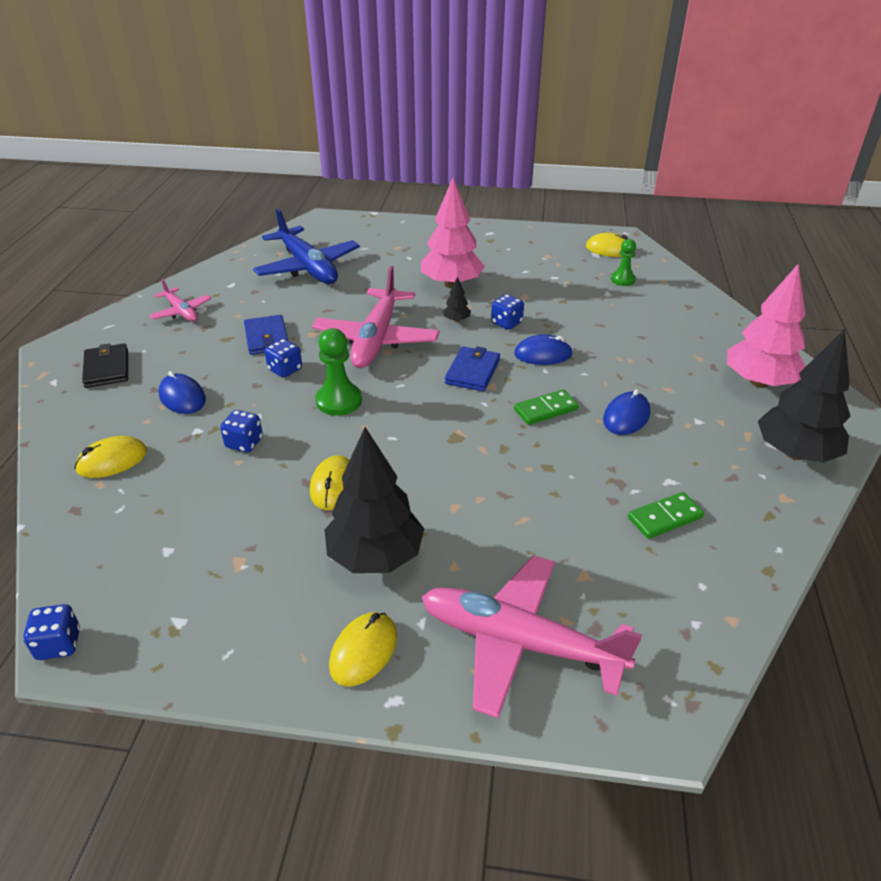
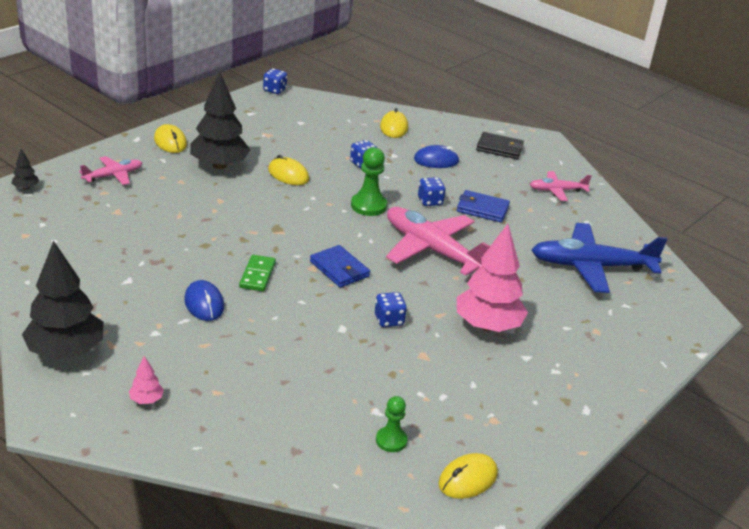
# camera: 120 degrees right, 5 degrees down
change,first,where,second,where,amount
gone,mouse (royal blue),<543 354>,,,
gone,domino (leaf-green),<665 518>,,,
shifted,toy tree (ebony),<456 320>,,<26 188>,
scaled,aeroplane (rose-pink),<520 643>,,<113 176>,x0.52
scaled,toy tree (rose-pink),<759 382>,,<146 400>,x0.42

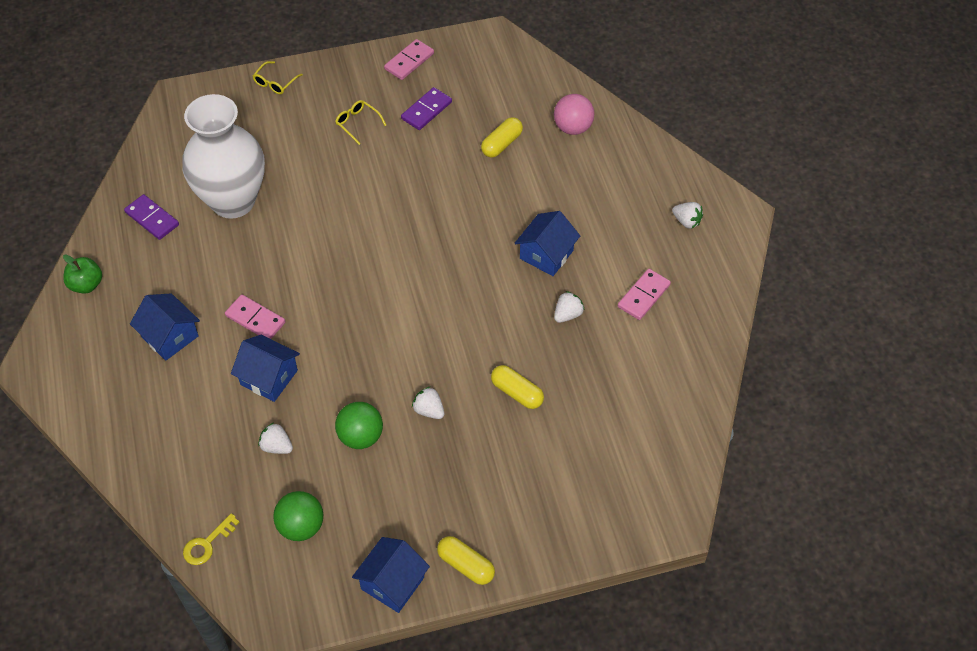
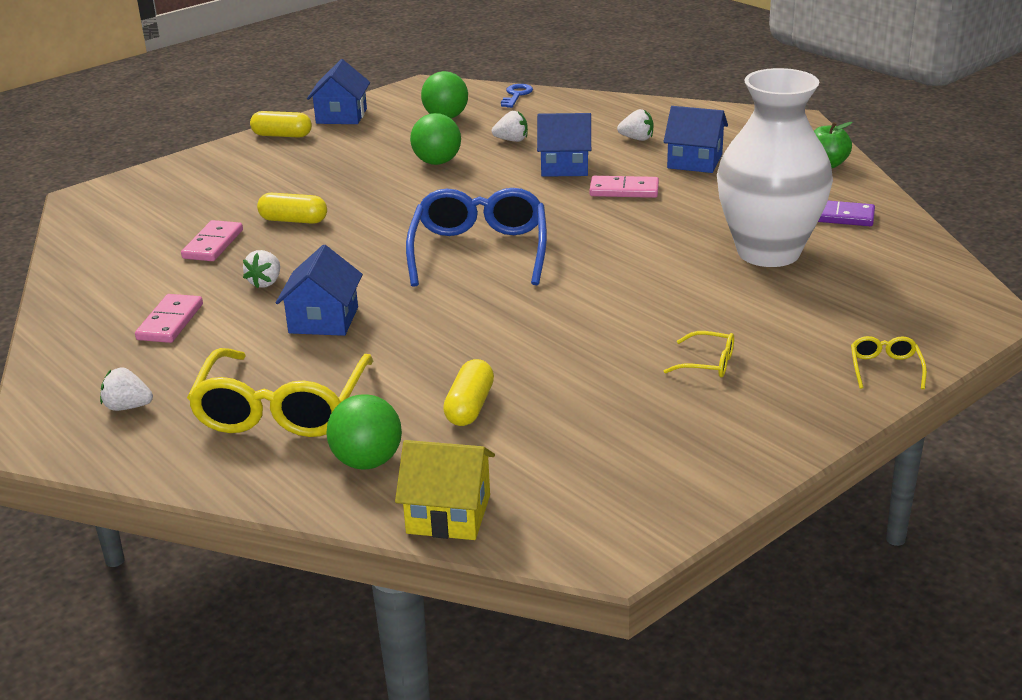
# camera: 155 degrees right, 25 degrees down
change,first,where,second,where,amount
gone,domino (royal purple),<426 110>,,,
new,,,eyeglasses (yellow),<282 409>,
new,,,cottage (yellow),<448 514>,
new,,,eyeglasses (royal blue),<479 251>,
shifted,domino (rose-pink),<409 61>,,<213 244>,
shifted,strawberry (pure white),<429 410>,,<637 139>,
repainted,latchkey (yellow),<207 544>,latchkey (royal blue),<516 95>,
repainted,ball (rose-pink),<573 128>,ball (leaf-green),<367 462>,

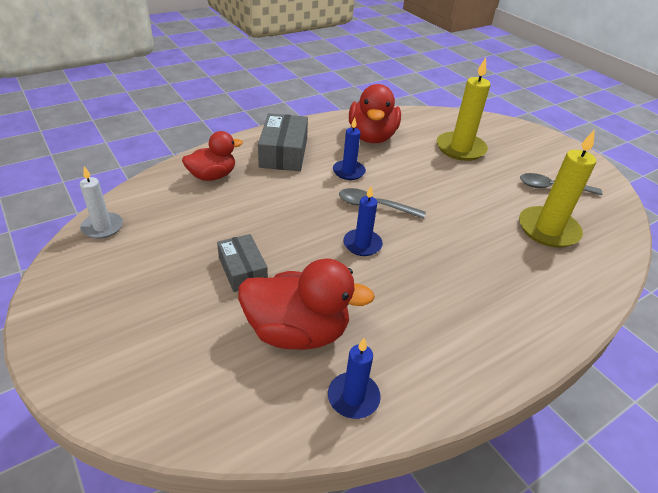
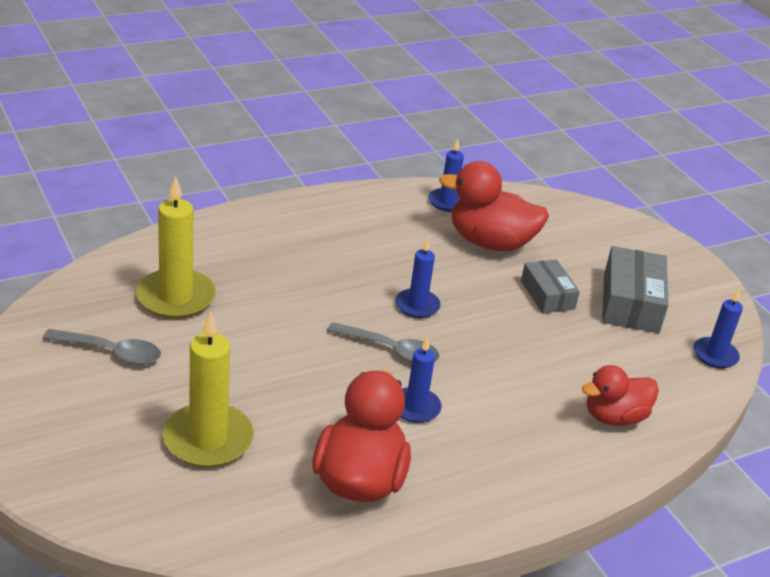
# camera: 175 degrees left, 5 degrees down
change,first,where,second,where,amount
shifted,box (ash-grey),<283 153>,,<631 303>,
repainted,wax candle (pure white),<102 227>,wax candle (royal blue),<715 355>,

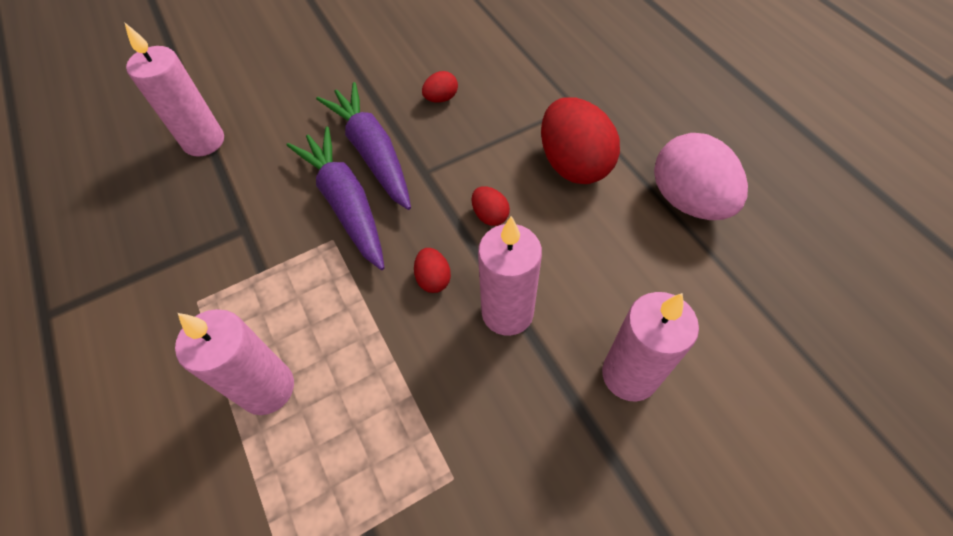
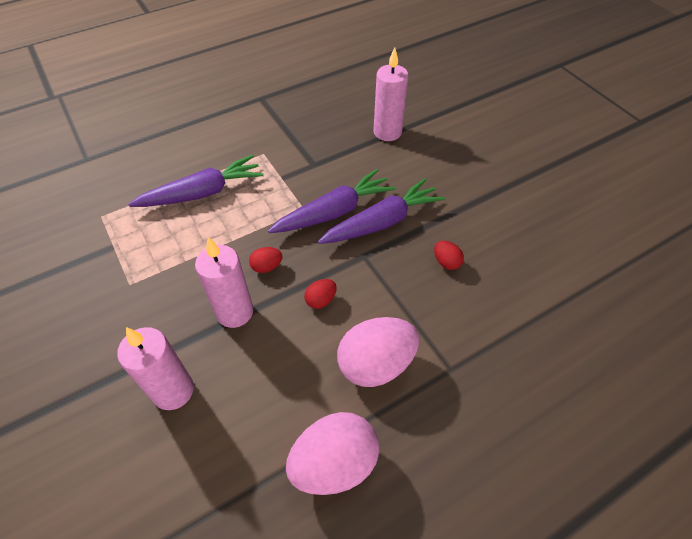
# camera: 85 degrees right, 5 degrees down
change,first,where,second,where,amount
swapped,wax candle (rose-pink),<267 388>,root vegetable (royal purple),<202 193>,
repainted,egg shape (crimson),<574 164>,egg shape (rose-pink),<376 364>,

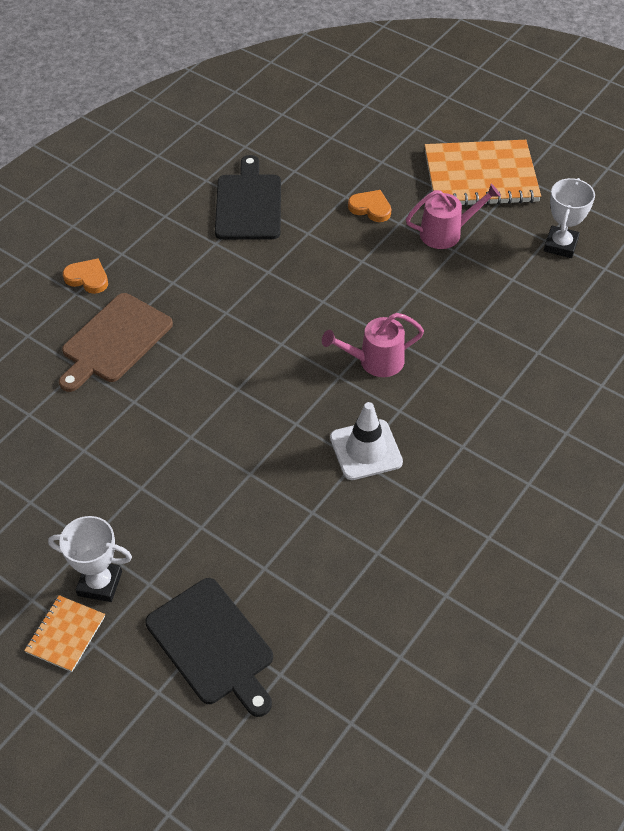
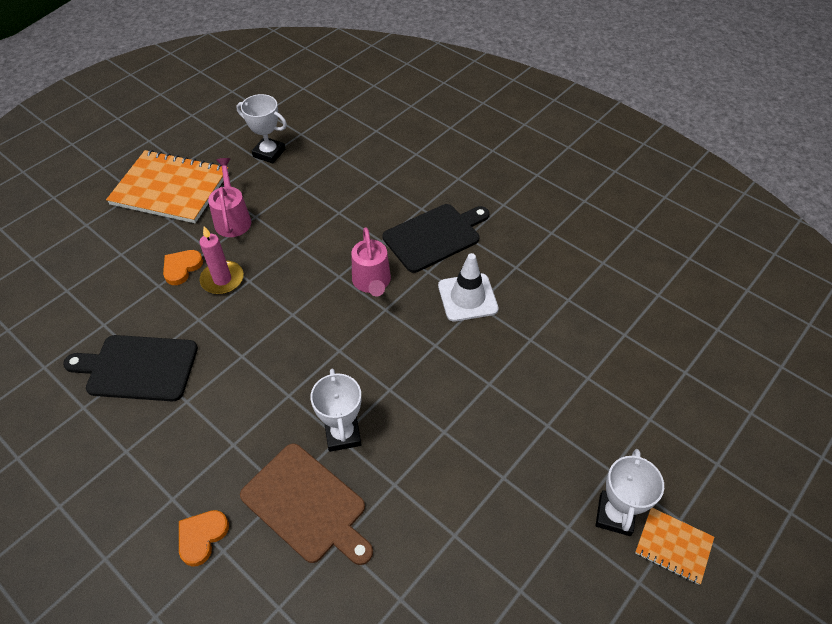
# camera: 85 degrees left, 0 degrees up
change,first,where,second,where,amount
new,,,wax candle (rose-pink),<222 279>,
new,,,prize cup (pure white),<343 434>,
shifted,chopping board (ebony),<212 645>,,<435 236>,
rotated,exercise book (orange-coloured),<480 176>,,<170 189>,75 degrees counterclockwise

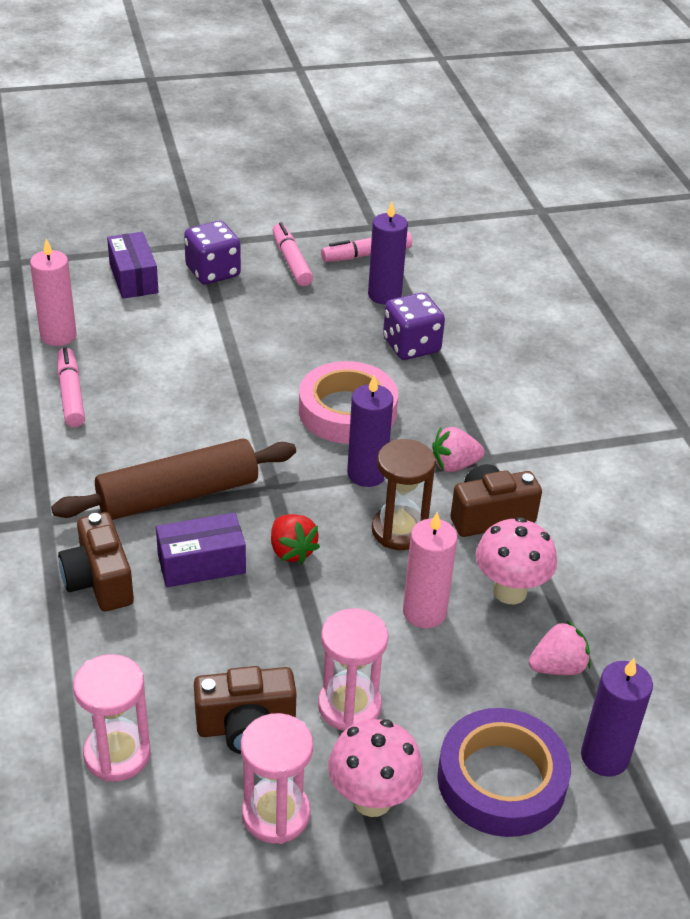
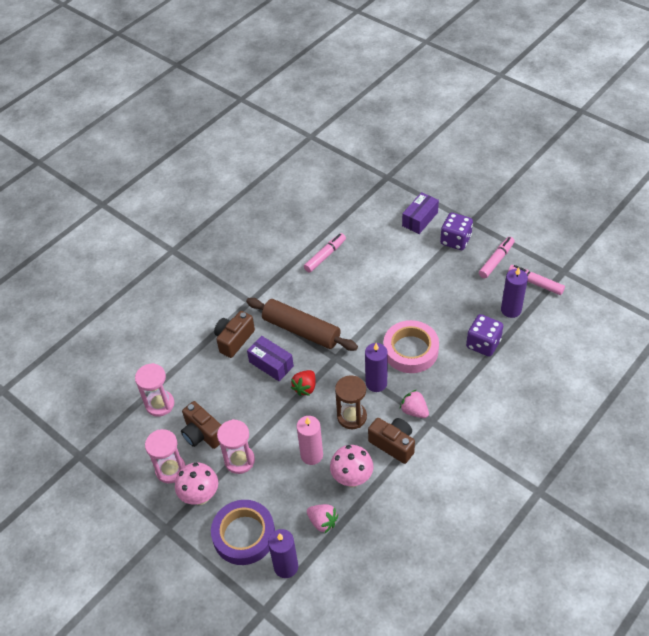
# camera: 60 degrees right, 10 degrees up
change,first,where,second,where,amount
gone,wax candle (rose-pink),<58 336>,,,

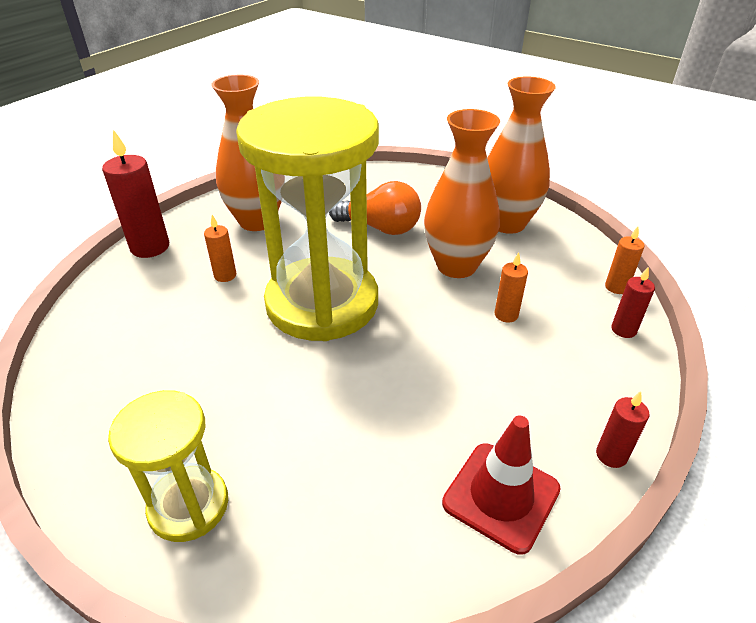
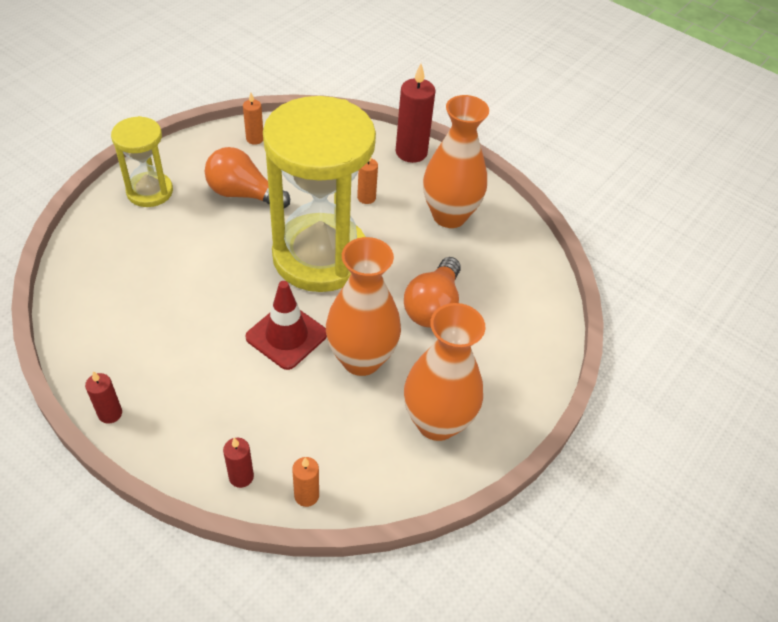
# camera: 90 degrees right, 10 degrees up
change,first,where,second,where,amount
new,,,light bulb (orange-coloured),<243 194>,
shifted,traffic cone (crimson),<501 496>,,<286 336>,
shifted,wax candle (orange-coloured),<506 315>,,<255 139>,

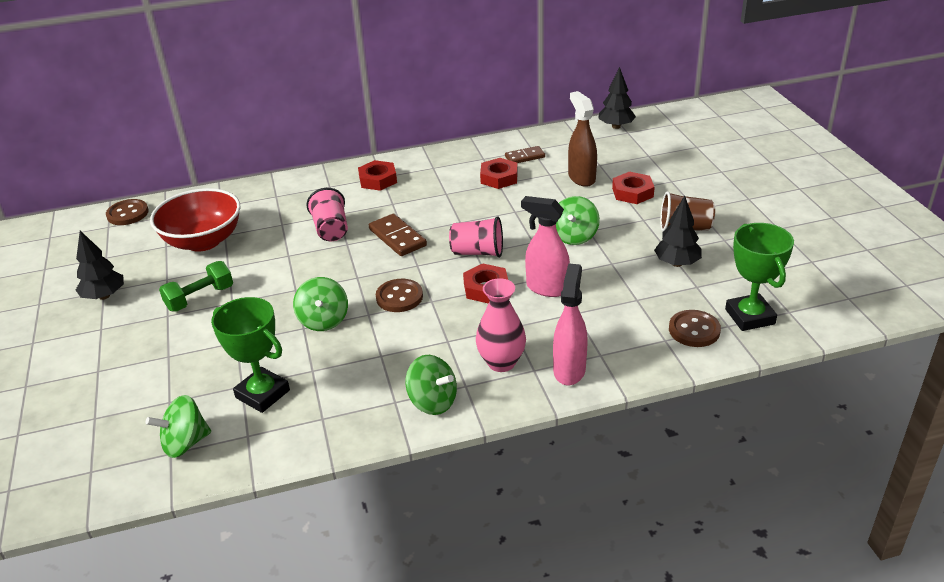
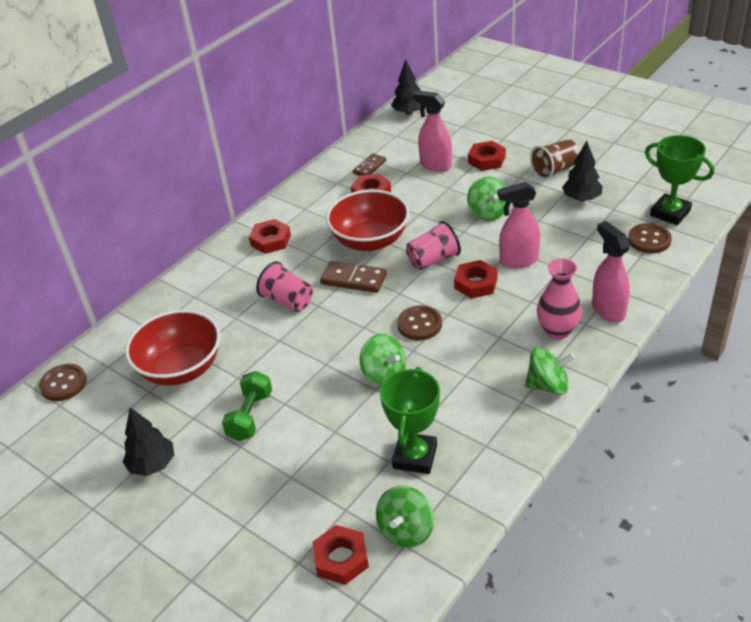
# camera: 35 degrees left, 5 degrees up
change,first,where,second,where,amount
new,,,nut (crimson),<341 558>,
new,,,deep dish (crimson),<370 240>,
repainted,spray cleaner (brown),<581 178>,spray cleaner (rose-pink),<435 165>,
rotated,prize cup (leaf-green),<262 394>,,<415 456>,75 degrees counterclockwise

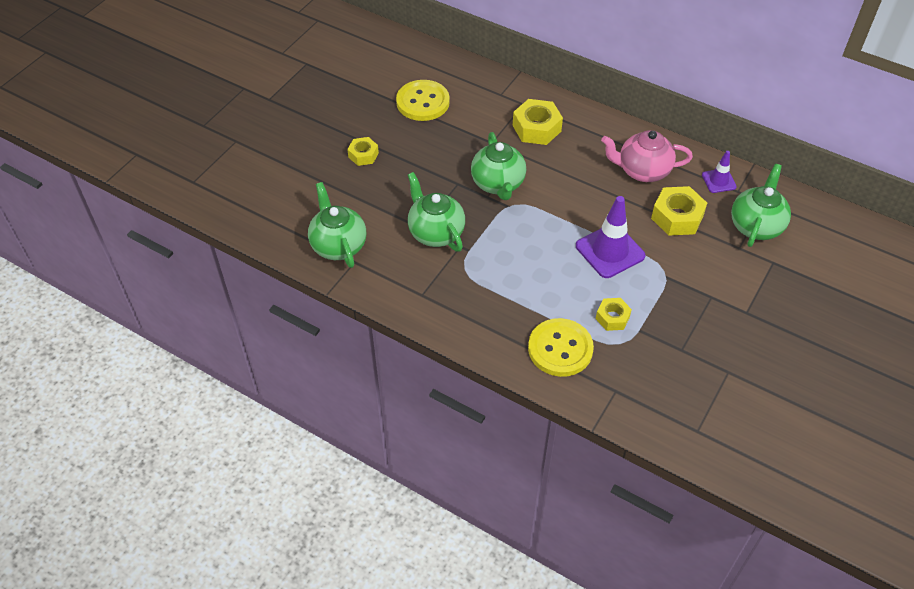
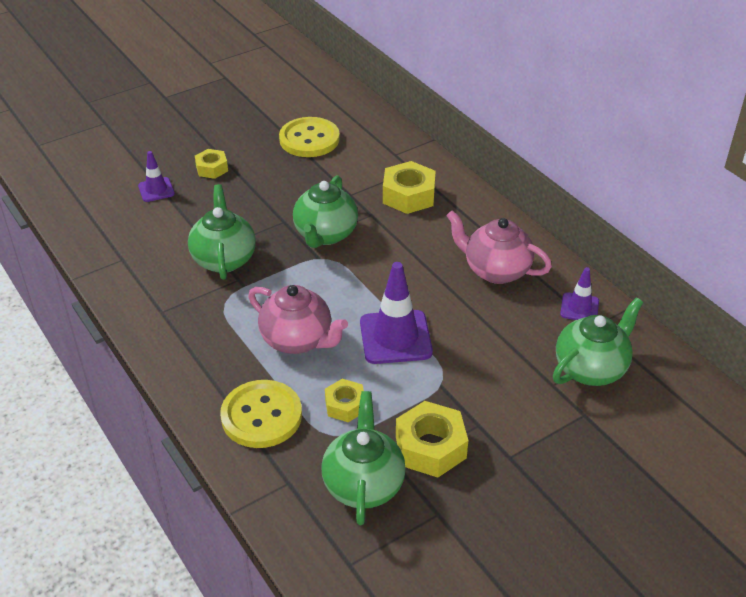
# camera: 25 degrees right, 10 degrees down
change,first,where,second,where,amount
new,,,traffic cone (royal purple),<156 190>,
new,,,teapot (rose-pink),<298 340>,
shifted,teapot (leaf-green),<338 245>,,<363 484>,
shifted,nut (yellow),<677 217>,,<430 447>,

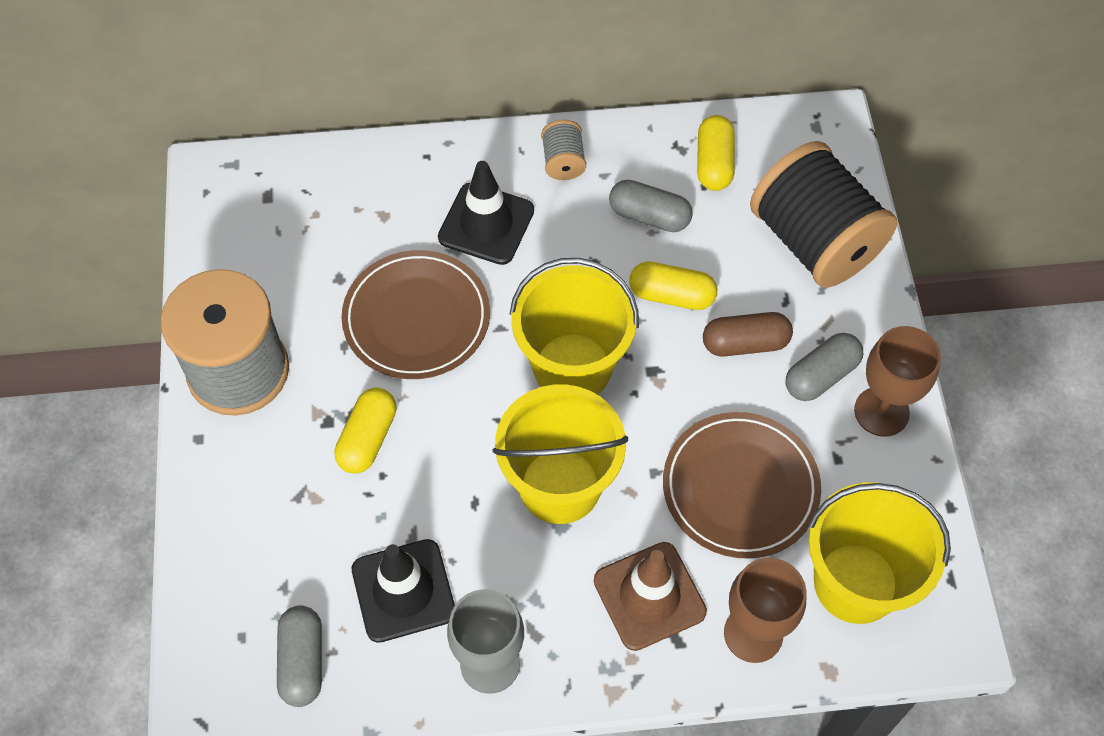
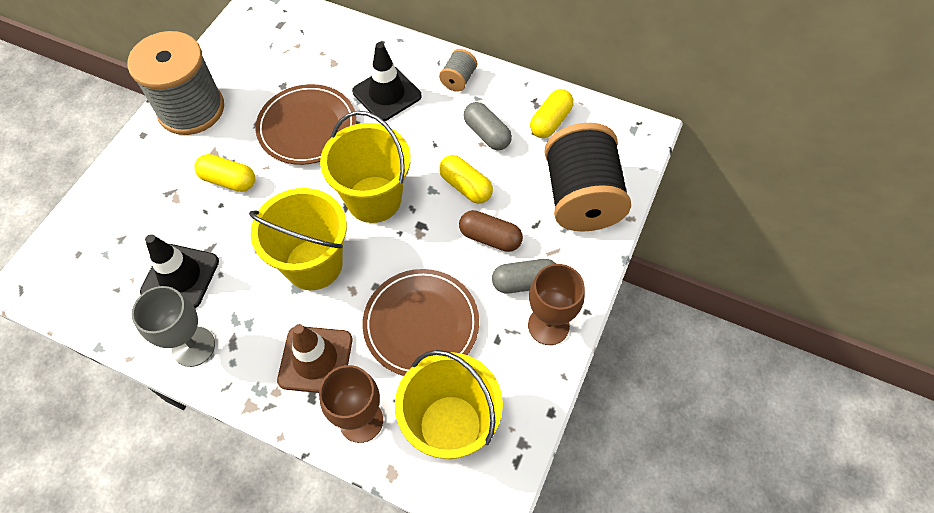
# camera: 30 degrees right, 0 degrees up
change,first,where,second,where,amount
gone,pill shape (ash-grey),<302 661>,,,
rotated,pill shape (yellow),<367 438>,,<229 180>,60 degrees clockwise

